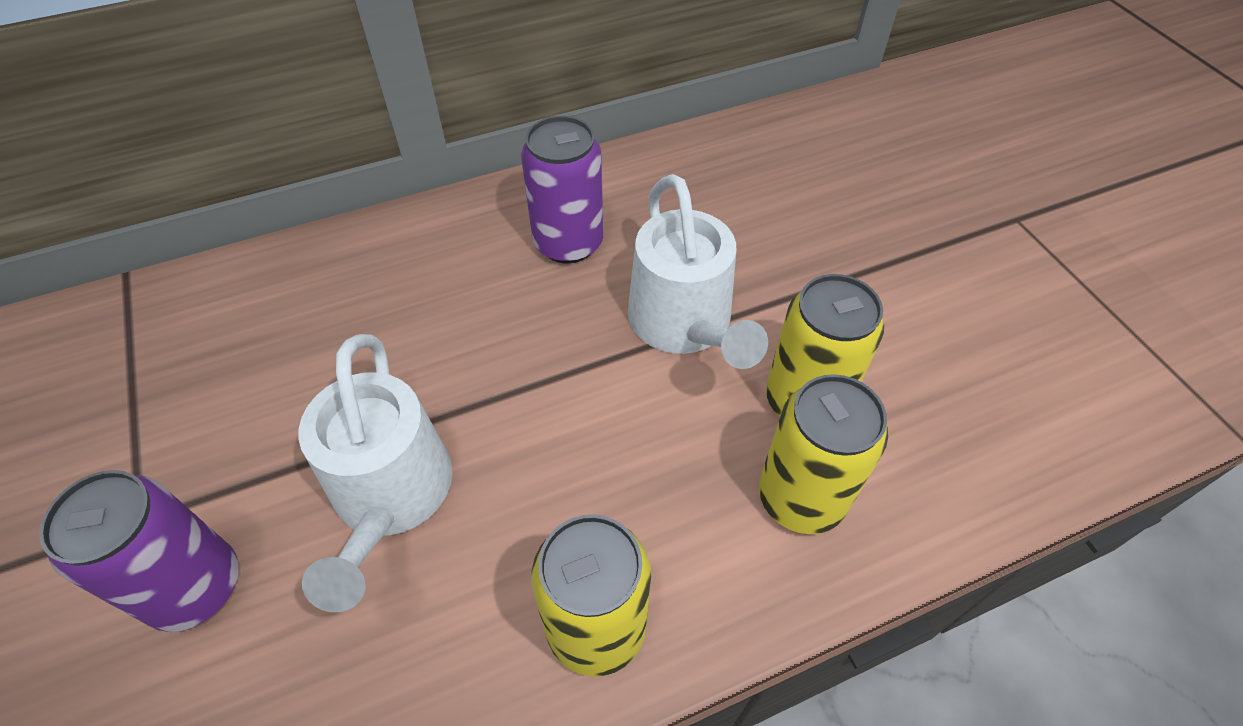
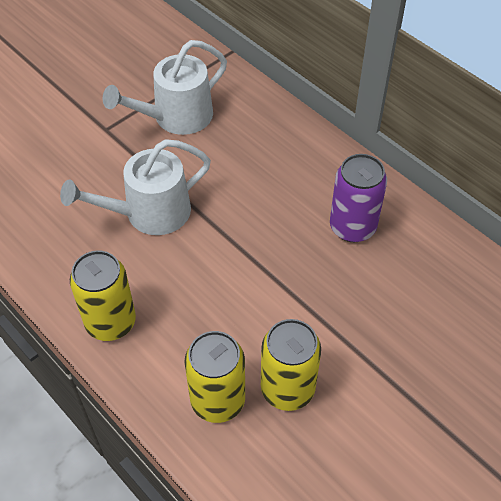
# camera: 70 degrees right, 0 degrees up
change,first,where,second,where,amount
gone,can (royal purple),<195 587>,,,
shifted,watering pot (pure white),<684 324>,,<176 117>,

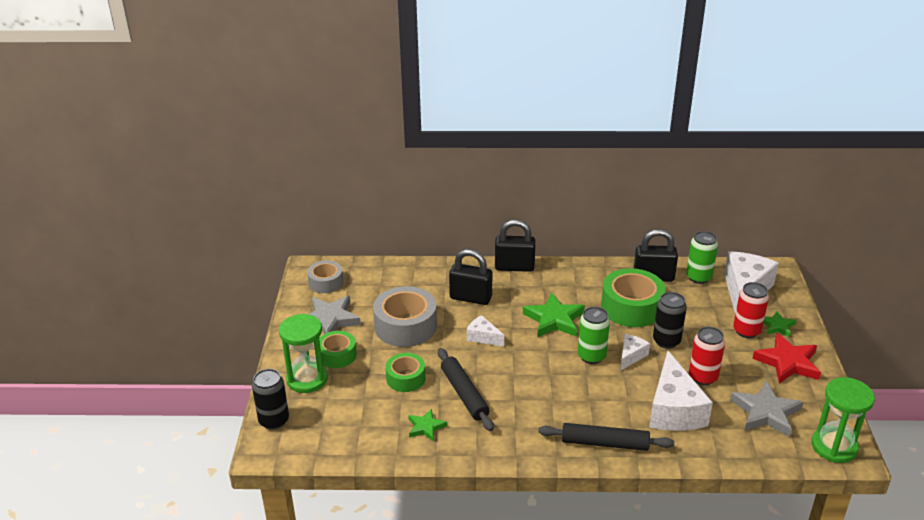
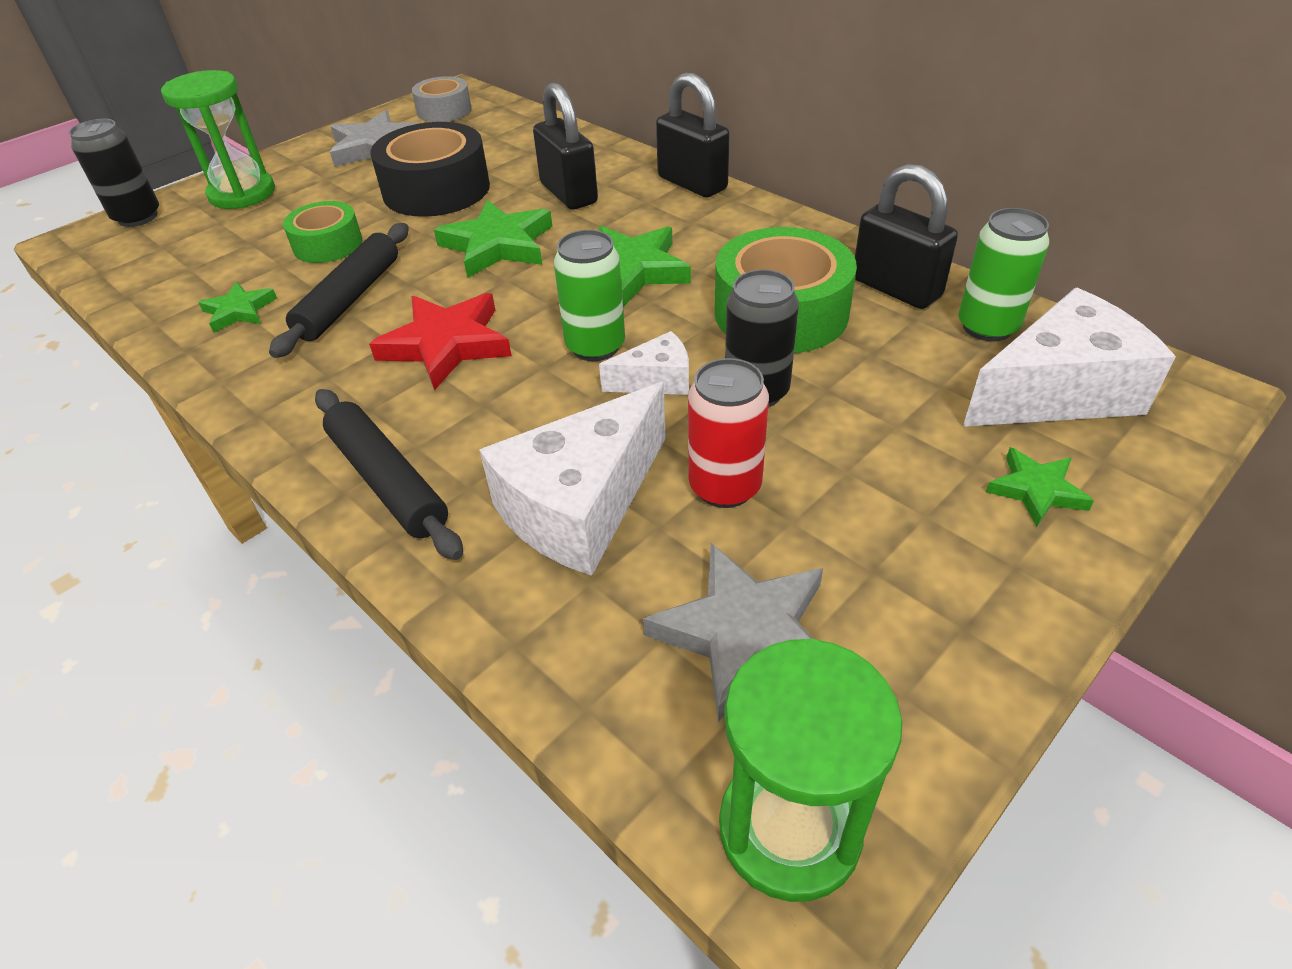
# camera: 45 degrees right, 10 degrees up
change,first,where,second,where,amount
gone,sticky tape (leaf-green),<337 355>,,,
gone,can (crimson),<746 331>,,,
shifted,star shape (crimson),<787 362>,,<446 344>,
swapped,cheese wedge (pure white),<483 337>,star shape (leaf-green),<498 245>,
repainted,sticky tape (ash-grey),<405 326>,sticky tape (ebony),<436 190>,

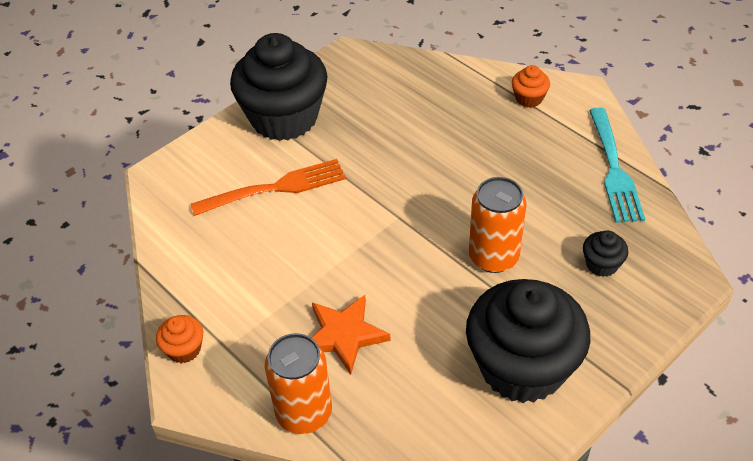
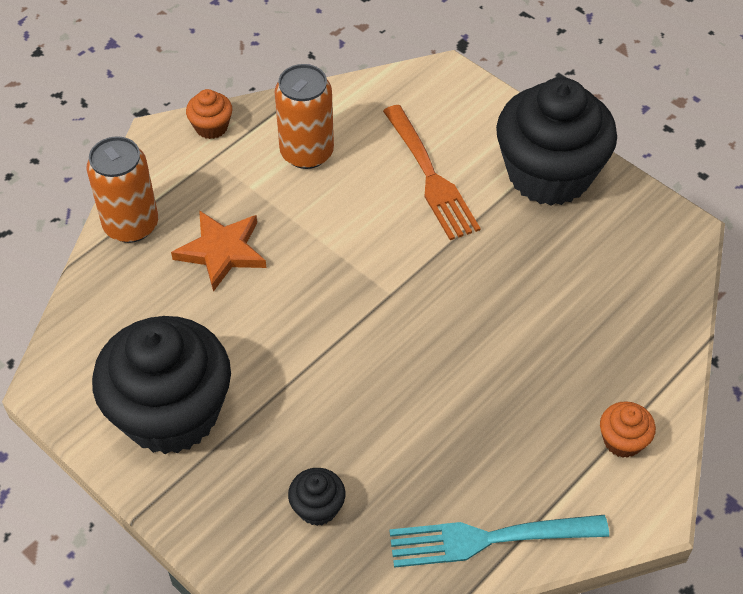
# camera: 85 degrees right, 5 degrees up
change,first,where,second,where,amount
shifted,can (orange-coloured),<493 257>,,<307 152>,

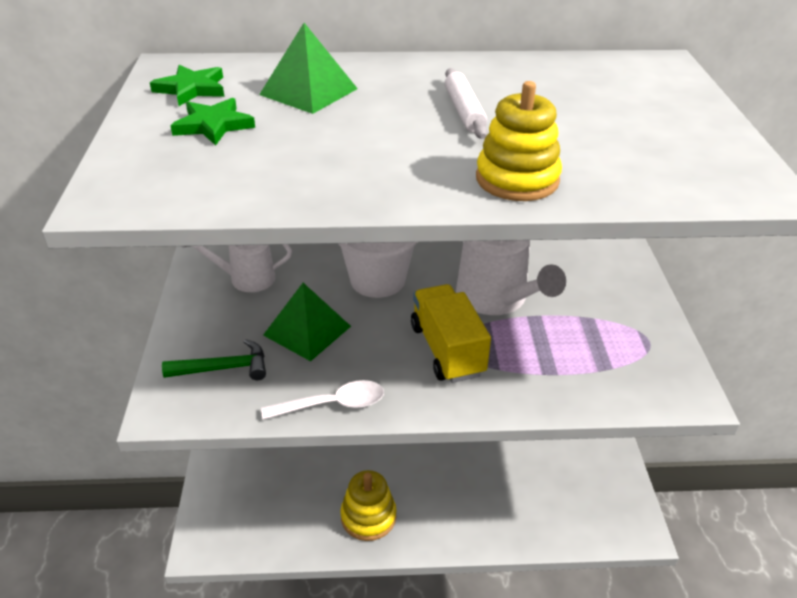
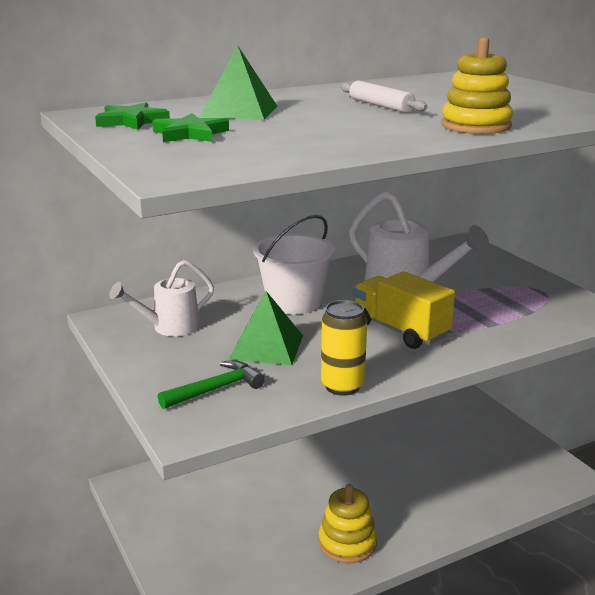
# camera: 25 degrees left, 15 degrees down
change,first,where,second,where,amount
swapped,tablespoon (pure white),<332 404>,can (yellow),<342 386>,

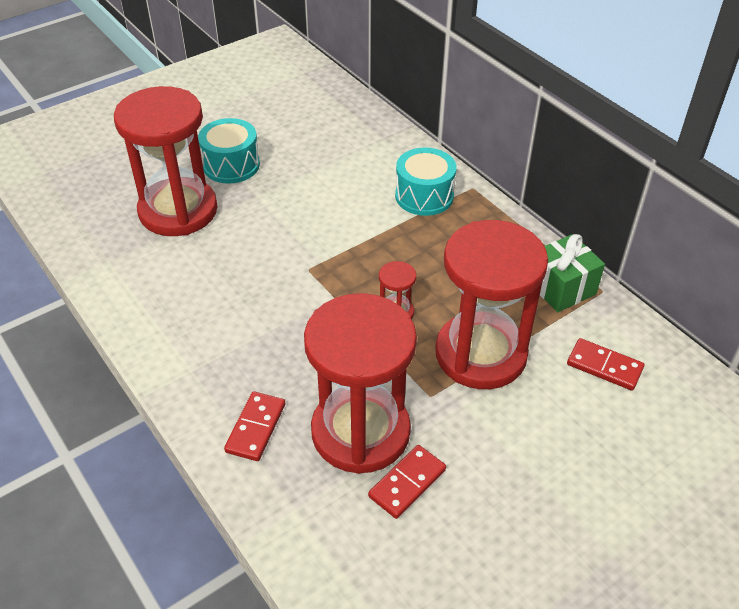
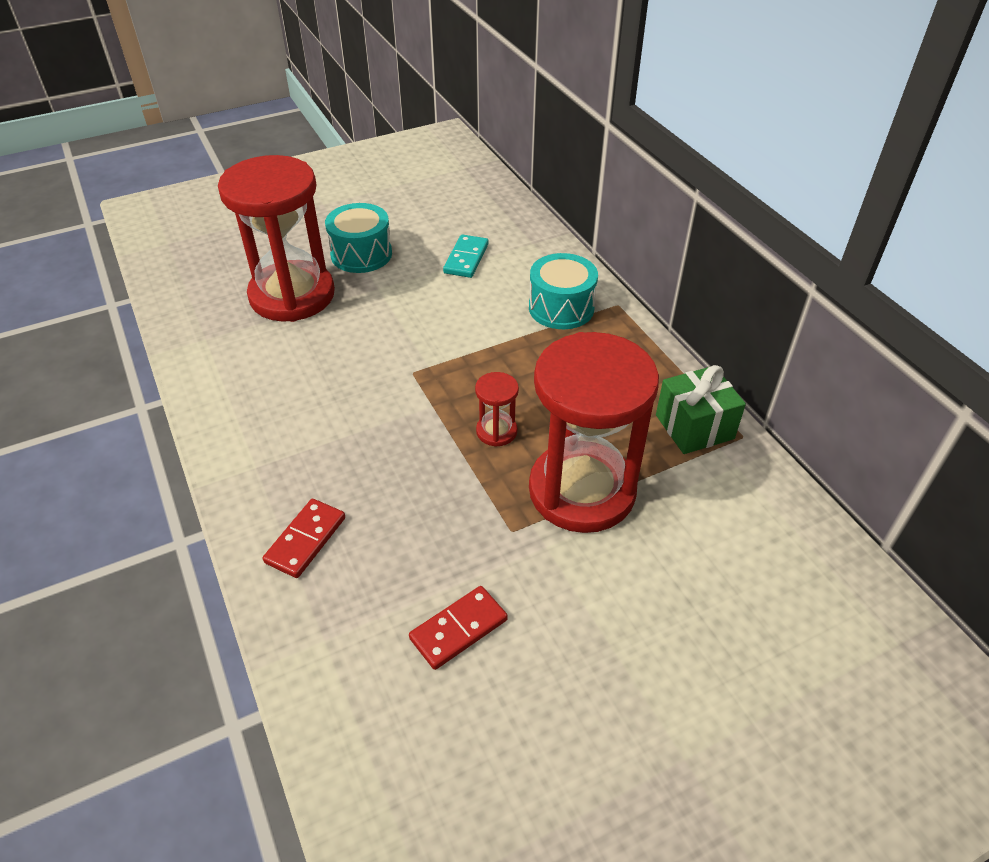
# camera: 10 degrees right, 0 degrees up
change,first,where,second,where,amount
gone,hourglass (crimson),<360 432>,,,
gone,domino (crimson),<604 366>,,,
new,,,domino (teal),<466 259>,

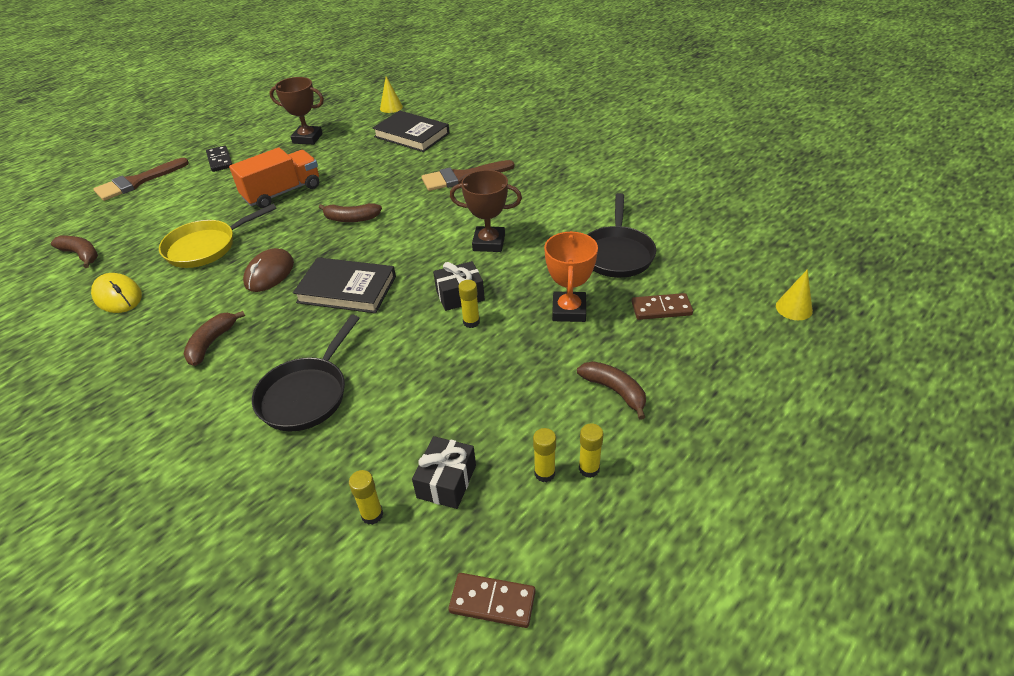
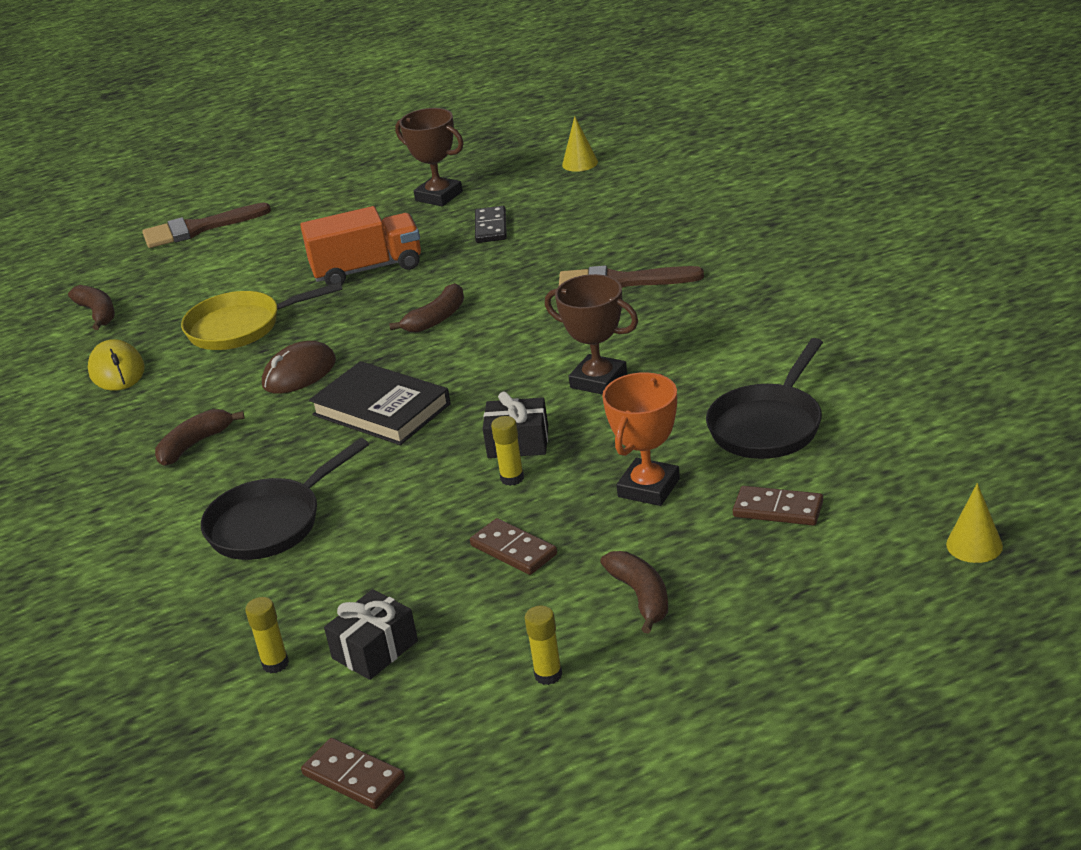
# camera: 25 degrees right, 10 degrees down
change,first,where,second,where,amount
gone,hardback (ebony),<412 135>,,,
gone,glue stick (yellow),<544 473>,,,
new,,,domino (brown),<514 550>,
shifted,domino (ebony),<220 160>,,<491 227>,
rotated,banana (brown),<351 219>,,<436 318>,75 degrees counterclockwise

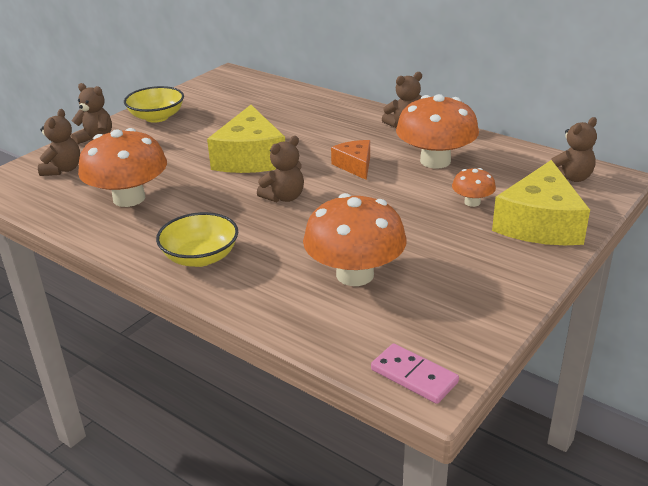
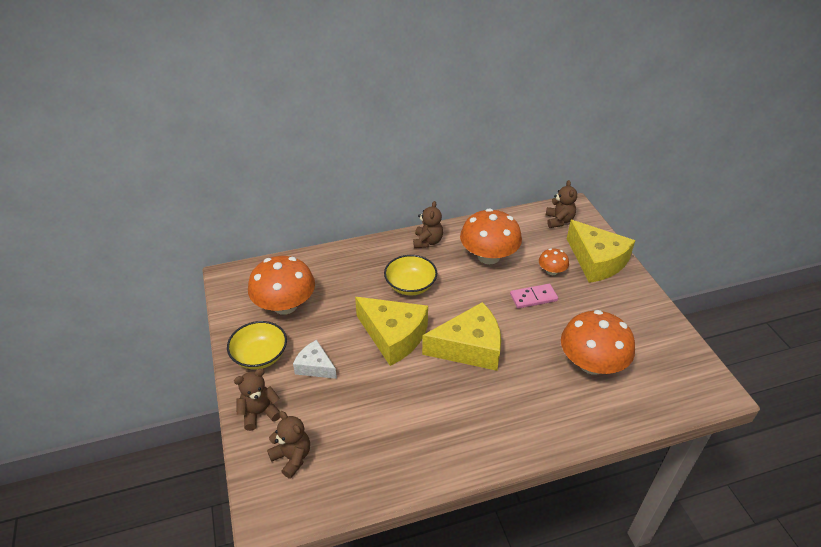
# camera: 55 degrees left, 10 degrees up
change,first,where,second,where,amount
gone,cheese wedge (orange-coloured),<355 166>,,,
new,,,cheese wedge (pure white),<315 366>,
shifted,fungus (orange-coloured),<129 198>,,<285 305>,
shifted,deep dish (yellow),<200 257>,,<410 285>,
shifted,domino (rose-pink),<414 376>,,<533 298>,
swapped,stuffed bear (brown),<284 197>,cheese wedge (yellow),<469 347>,

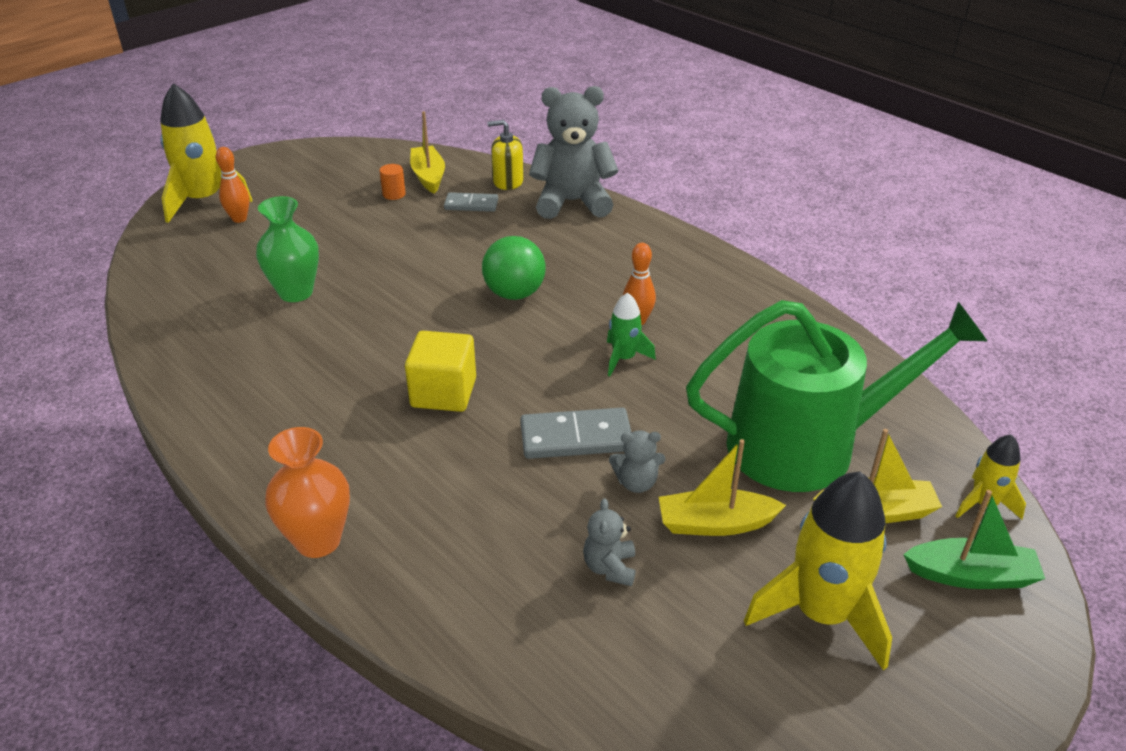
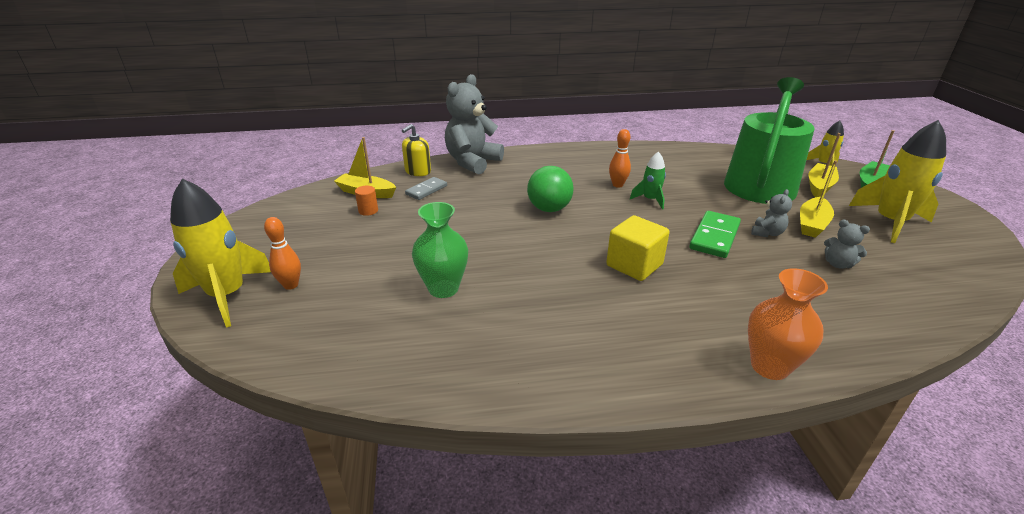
# camera: 55 degrees left, 5 degrees down
change,first,where,second,where,amount
repainted,domino (ash-grey),<576 438>,domino (leaf-green),<714 237>,

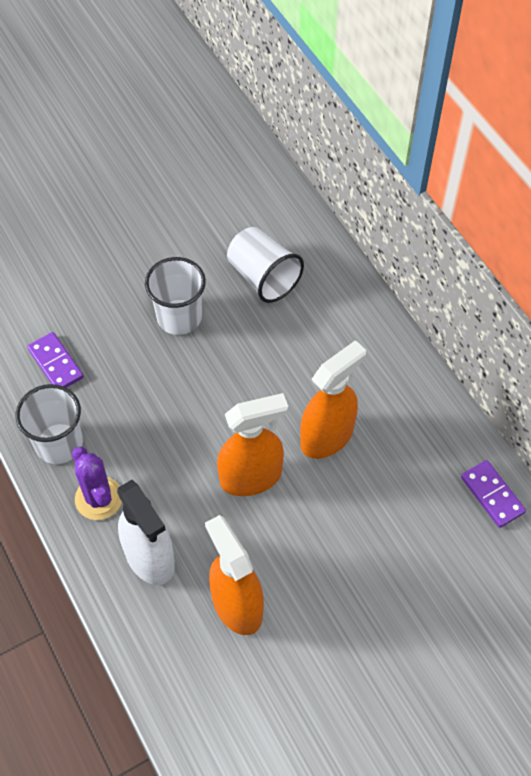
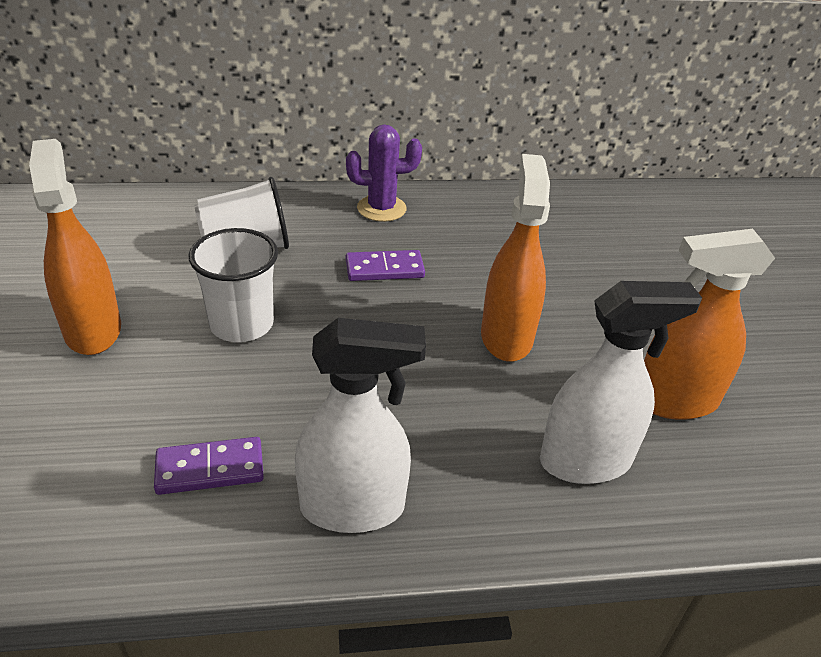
# camera: 70 degrees left, 20 degrees down
change,first,where,second,where,amount
shifted,saguaro cactus (royal purple),<99 498>,,<381 208>,
shifted,spray cleaner (orange-coloured),<327 436>,,<93 330>,
shifted,domino (royal purple),<492 495>,,<384 269>,
swapped,tumbler (pure white),<59 443>,spray cleaner (pure white),<353 507>,

